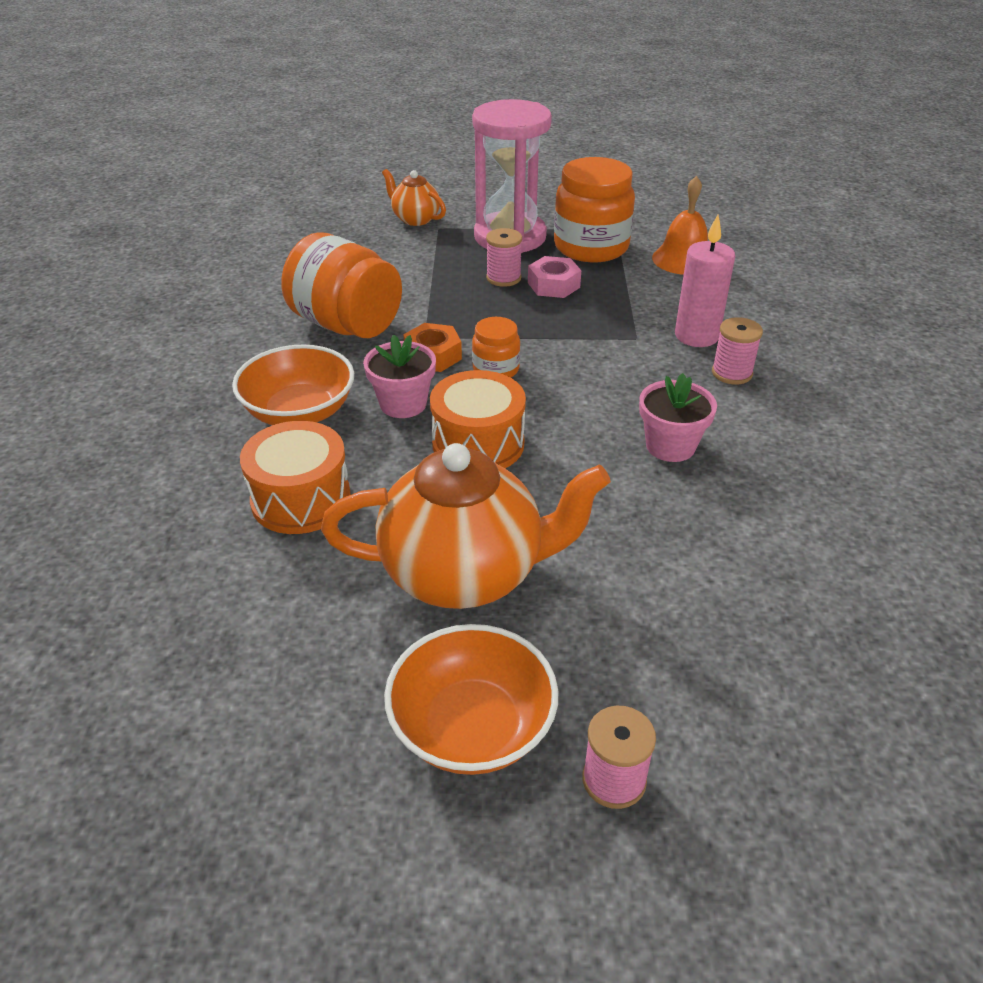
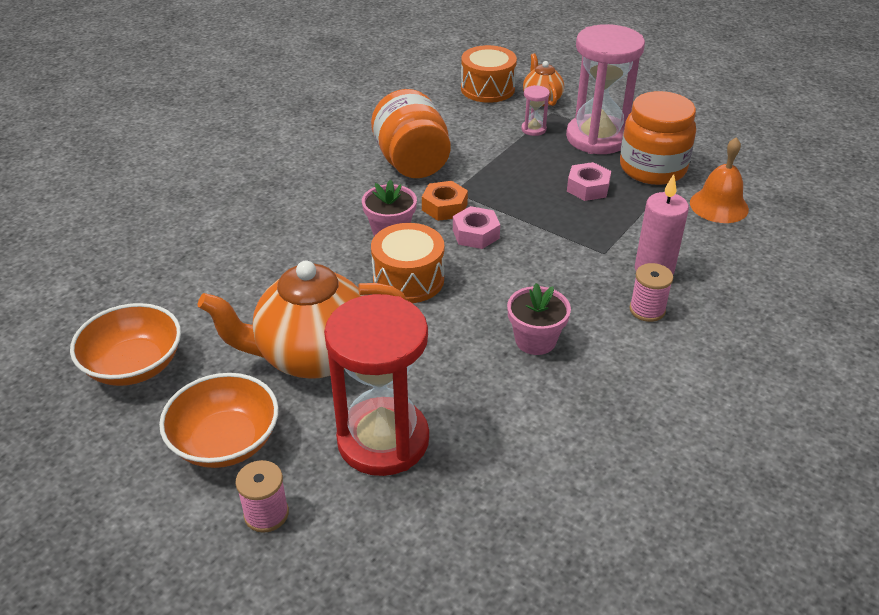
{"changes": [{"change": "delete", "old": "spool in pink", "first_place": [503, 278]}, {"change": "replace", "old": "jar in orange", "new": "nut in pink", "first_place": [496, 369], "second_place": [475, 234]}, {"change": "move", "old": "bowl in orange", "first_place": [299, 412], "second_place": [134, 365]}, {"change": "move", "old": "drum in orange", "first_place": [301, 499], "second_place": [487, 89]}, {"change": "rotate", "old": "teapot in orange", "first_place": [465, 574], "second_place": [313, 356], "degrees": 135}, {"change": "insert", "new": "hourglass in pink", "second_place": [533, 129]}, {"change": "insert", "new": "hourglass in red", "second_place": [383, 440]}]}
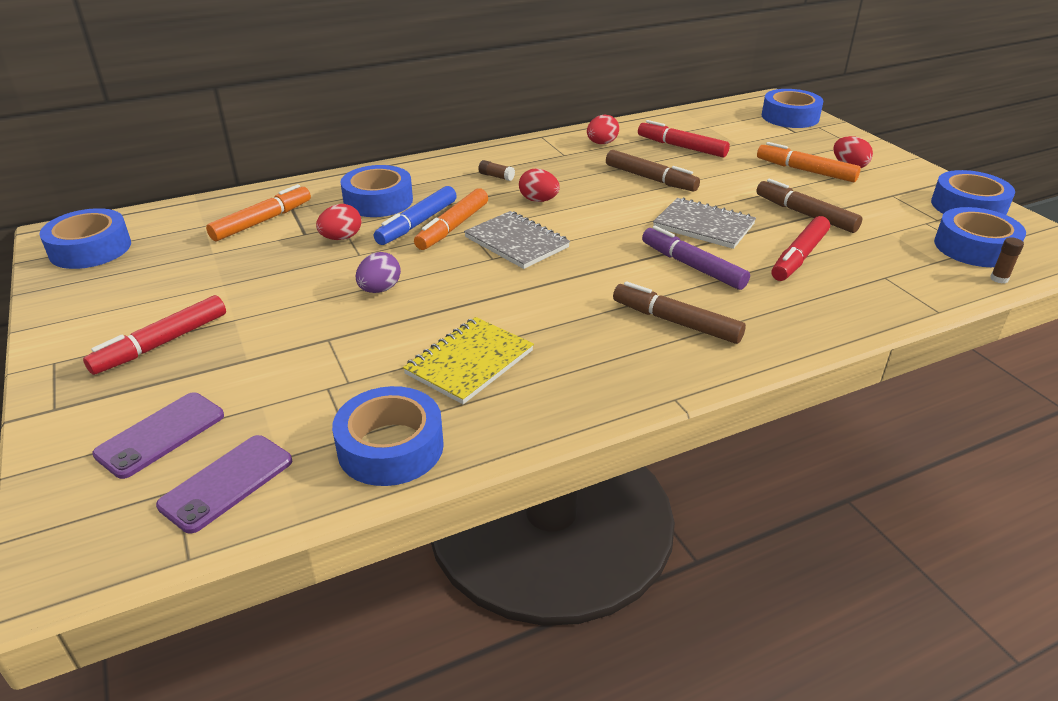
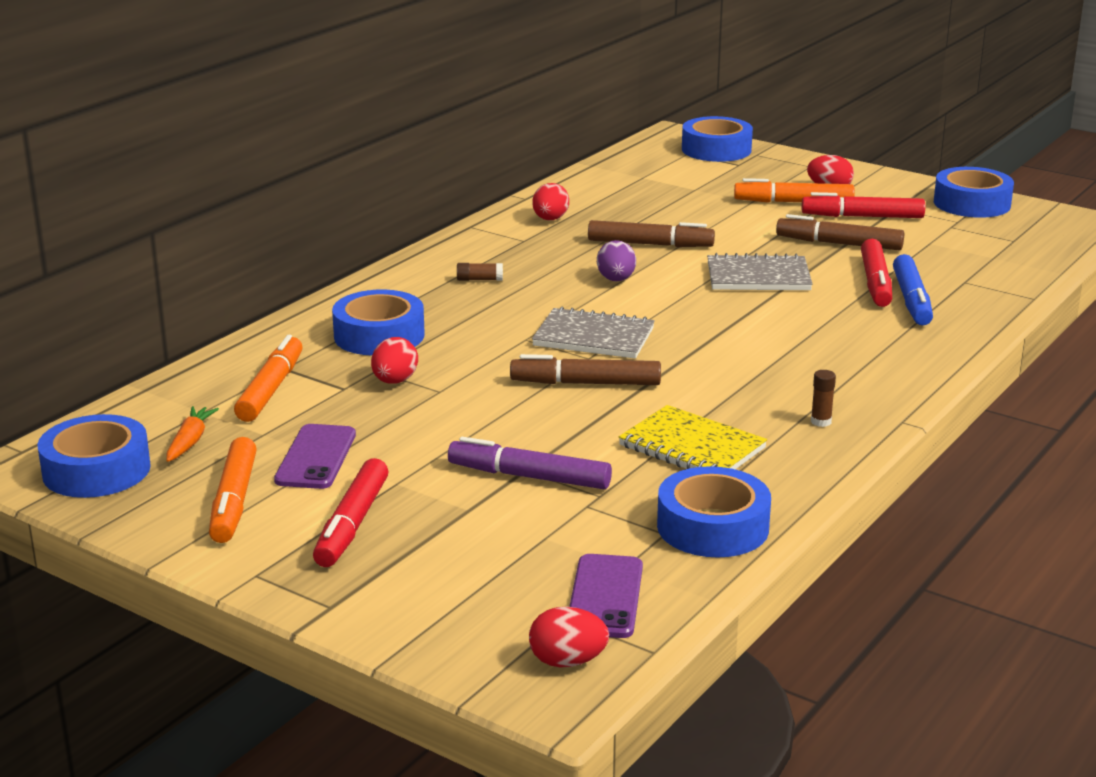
{"changes": [{"change": "move", "old": "marker in red", "first_place": [681, 147], "second_place": [862, 216]}, {"change": "move", "old": "egg in red", "first_place": [538, 200], "second_place": [567, 661]}, {"change": "move", "old": "marker in blue", "first_place": [417, 223], "second_place": [911, 300]}, {"change": "move", "old": "marker in orange", "first_place": [452, 227], "second_place": [233, 501]}, {"change": "delete", "old": "tape in blue", "first_place": [974, 247]}, {"change": "move", "old": "marker in purple", "first_place": [692, 266], "second_place": [529, 477]}, {"change": "move", "old": "glue stick in brown", "first_place": [999, 279], "second_place": [821, 421]}, {"change": "move", "old": "egg in purple", "first_place": [380, 289], "second_place": [616, 280]}, {"change": "move", "old": "marker in brown", "first_place": [676, 322], "second_place": [585, 383]}, {"change": "rotate", "old": "notebook in yellow", "first_place": [469, 362], "second_place": [692, 447], "degrees": -60}, {"change": "move", "old": "phone in purple", "first_place": [161, 435], "second_place": [316, 457]}, {"change": "insert", "new": "carrot in orange", "second_place": [190, 442]}]}
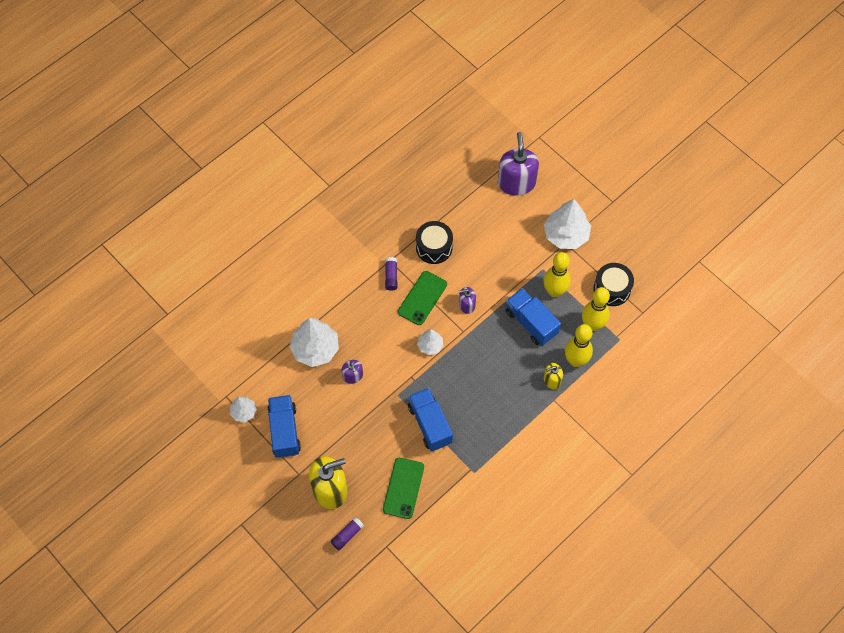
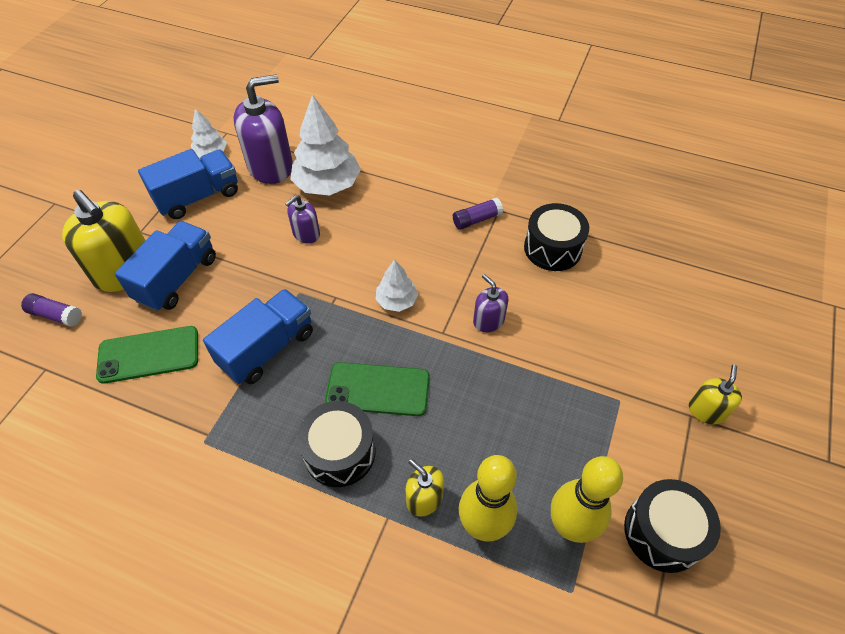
{"changes": [{"change": "move", "old": "soap dispenser in purple", "first_place": [516, 183], "second_place": [270, 167]}, {"change": "replace", "old": "tree in white", "new": "soap dispenser in yellow", "first_place": [566, 234], "second_place": [706, 411]}, {"change": "delete", "old": "bowling pin in yellow", "first_place": [554, 291]}, {"change": "move", "old": "phone in green", "first_place": [422, 298], "second_place": [378, 389]}, {"change": "move", "old": "truck in blue", "first_place": [531, 322], "second_place": [177, 279]}, {"change": "insert", "new": "drum in black", "second_place": [339, 452]}]}
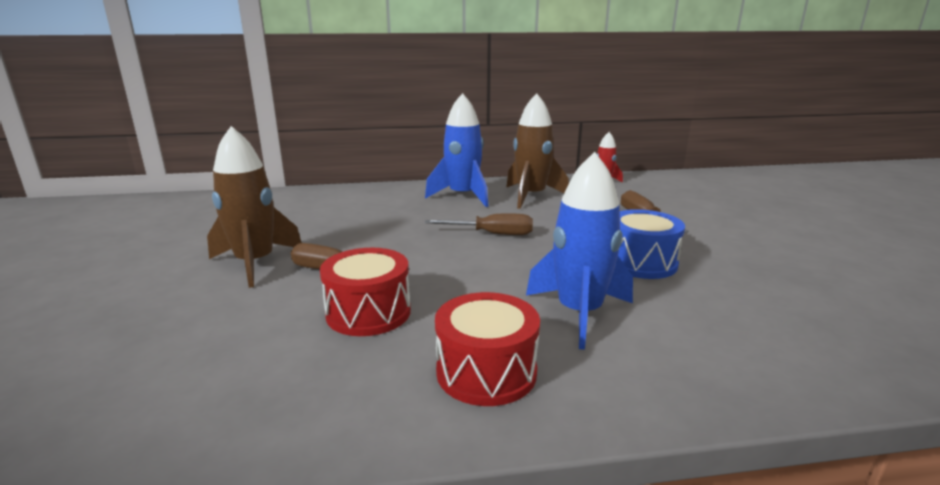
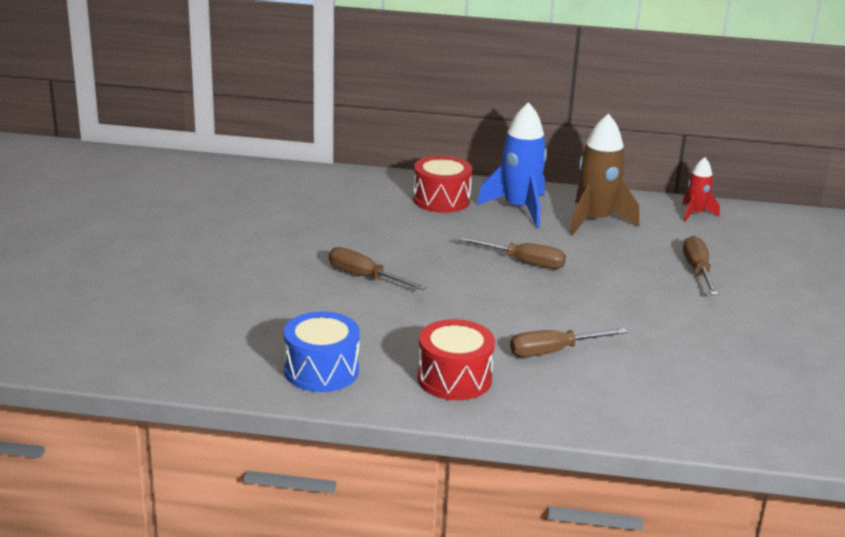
{"changes": [{"change": "delete", "old": "rocket in brown", "first_place": [255, 263]}, {"change": "replace", "old": "rocket in blue", "new": "screwdriver in brown", "first_place": [579, 313], "second_place": [554, 351]}, {"change": "move", "old": "drum in blue", "first_place": [640, 262], "second_place": [321, 370]}, {"change": "move", "old": "drum in red", "first_place": [368, 312], "second_place": [441, 200]}]}
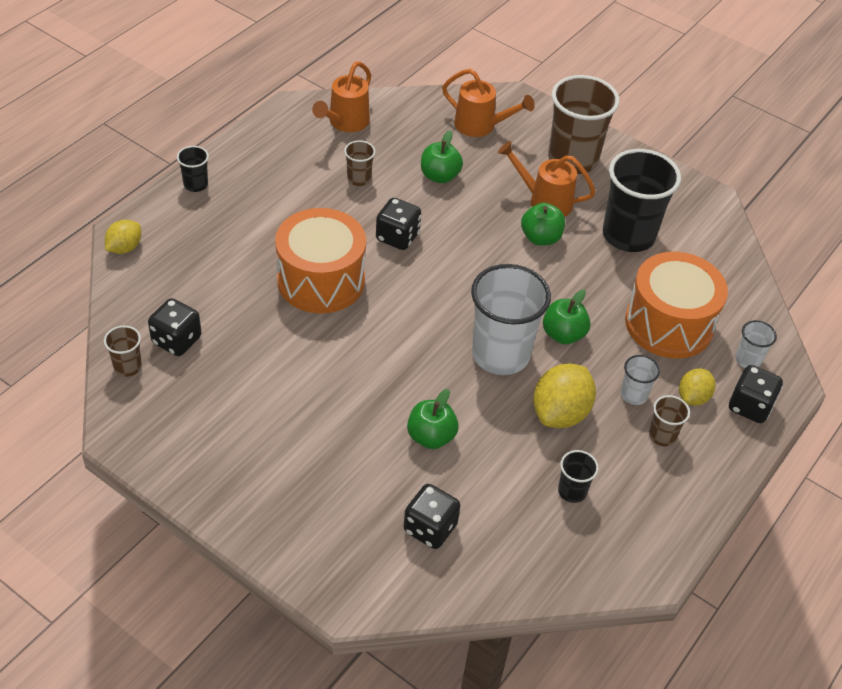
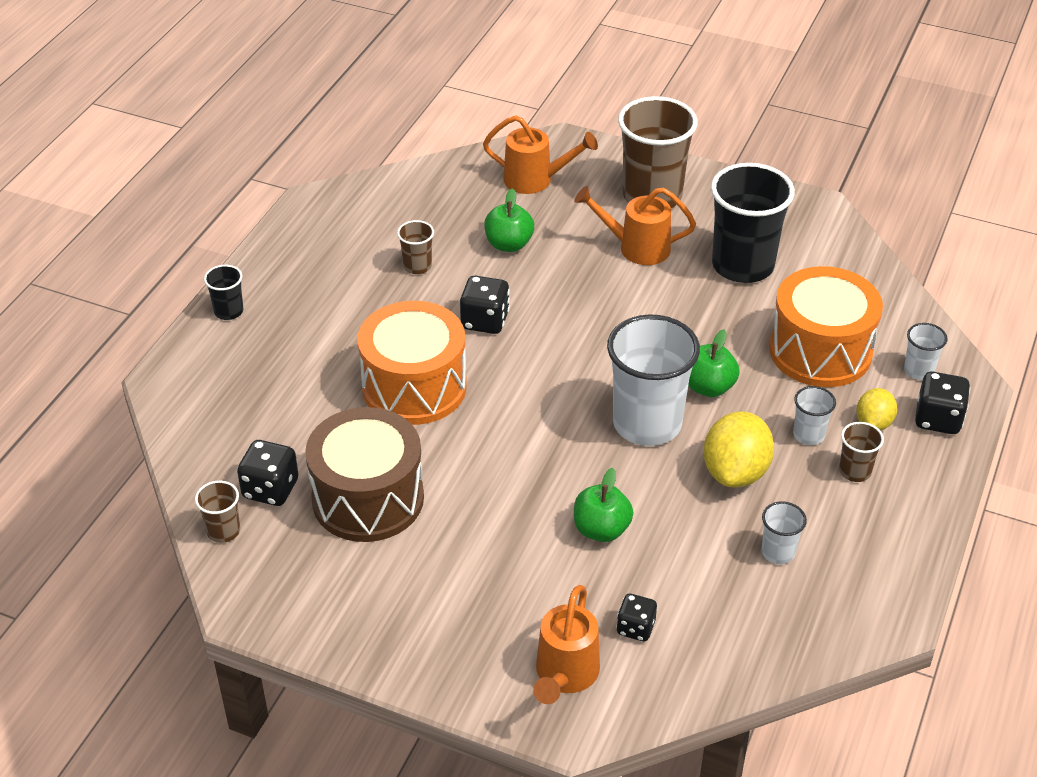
{"changes": [{"change": "move", "old": "watering can in orange", "first_place": [345, 123], "second_place": [564, 675]}, {"change": "delete", "old": "apple in green", "first_place": [540, 238]}, {"change": "delete", "old": "lemon in yellow", "first_place": [124, 248]}, {"change": "recolor", "old": "cup in black", "new": "cup in white", "first_place": [572, 491], "second_place": [778, 552]}, {"change": "resize", "old": "dice in black", "first_place": [430, 528], "second_place": [635, 628], "factor": 0.66}, {"change": "insert", "new": "drum in brown", "second_place": [368, 498]}]}
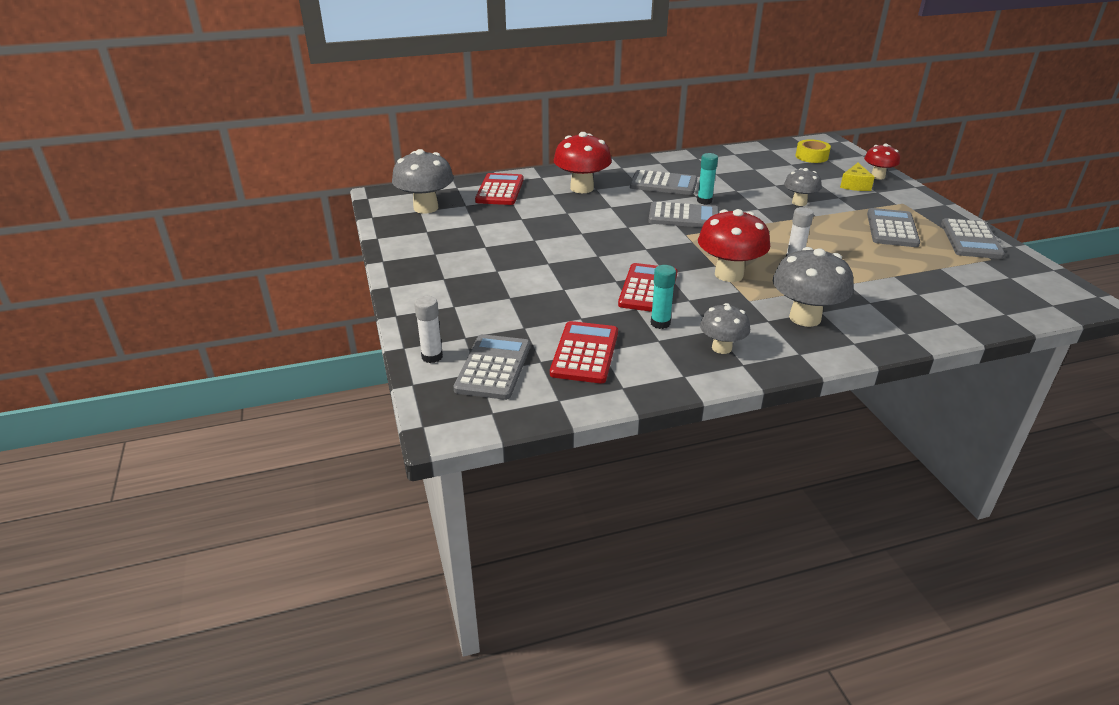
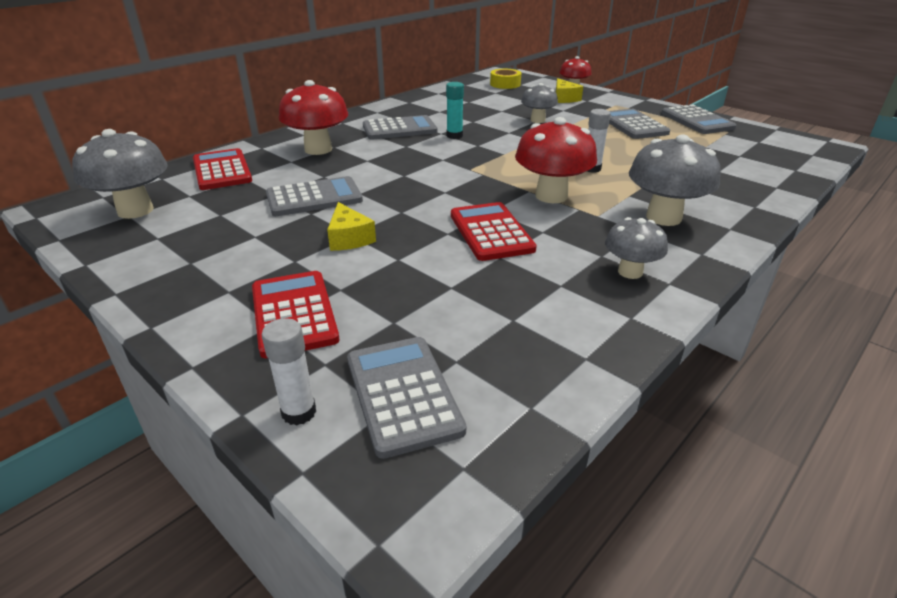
{"changes": [{"change": "move", "old": "calculator in grey", "first_place": [683, 216], "second_place": [314, 198]}, {"change": "delete", "old": "glue stick in turquoise", "first_place": [660, 323]}, {"change": "move", "old": "calculator in red", "first_place": [584, 353], "second_place": [293, 314]}, {"change": "insert", "new": "cheese in yellow", "second_place": [349, 238]}]}
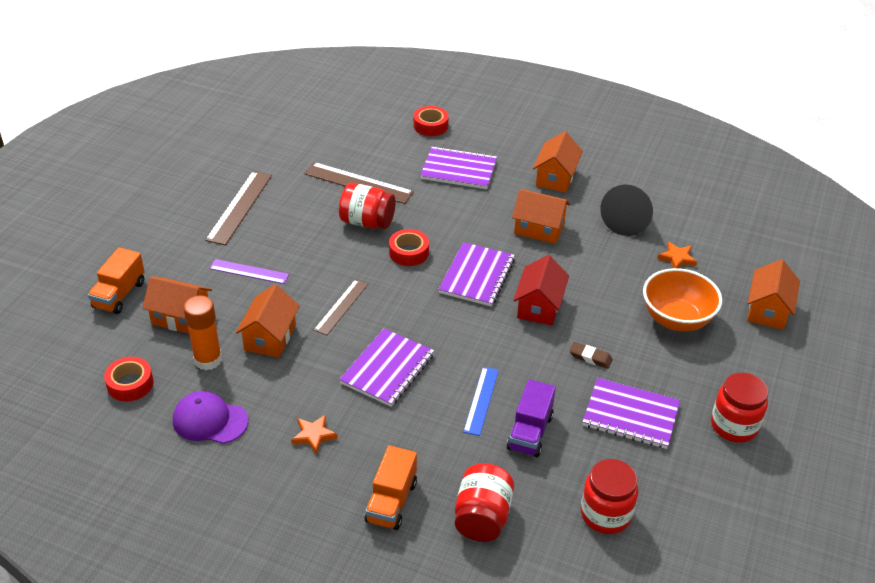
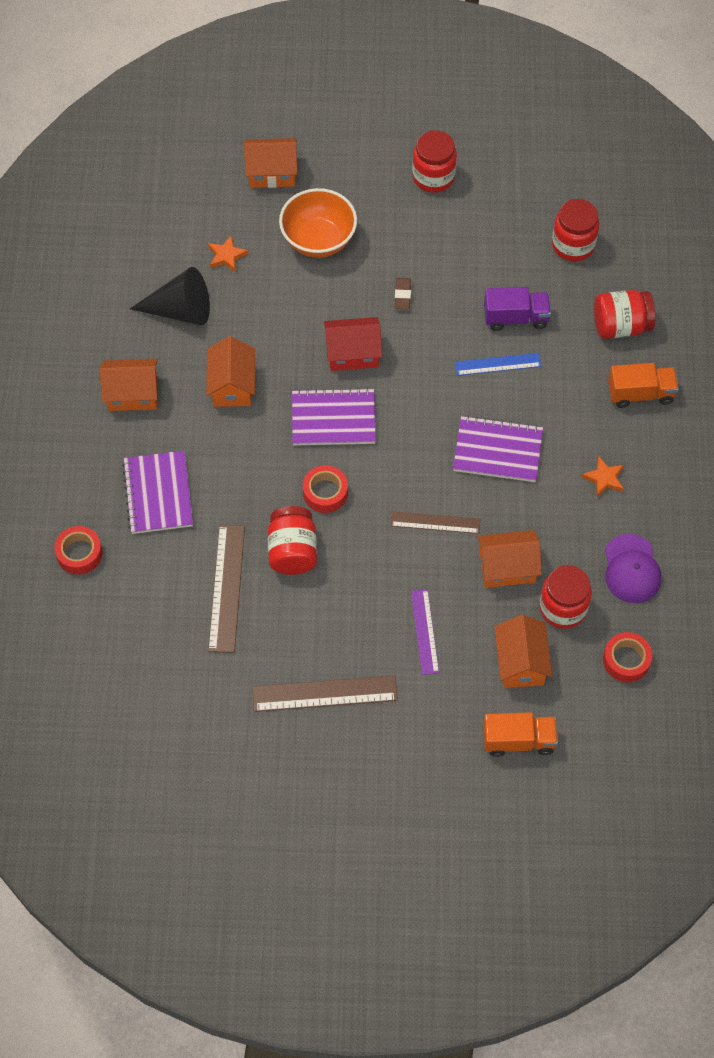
{"changes": [{"change": "replace", "old": "glue stick in orange", "new": "jar in red", "first_place": [208, 360], "second_place": [563, 608]}, {"change": "delete", "old": "notebook in purple", "first_place": [630, 415]}]}
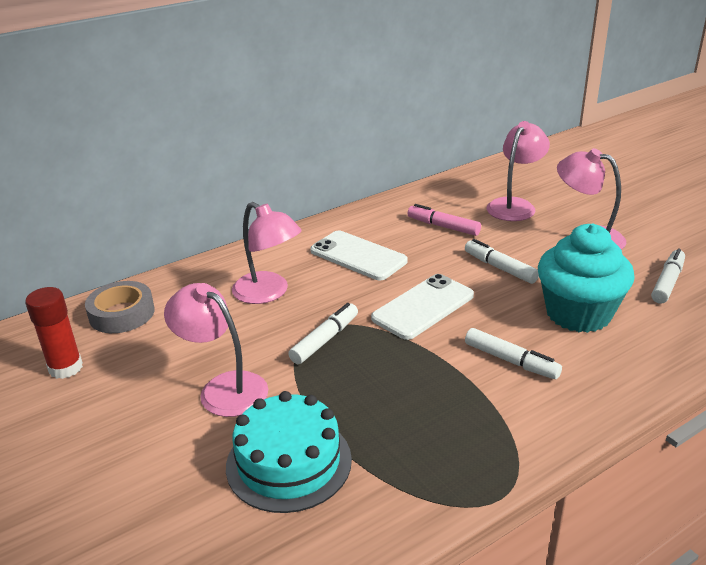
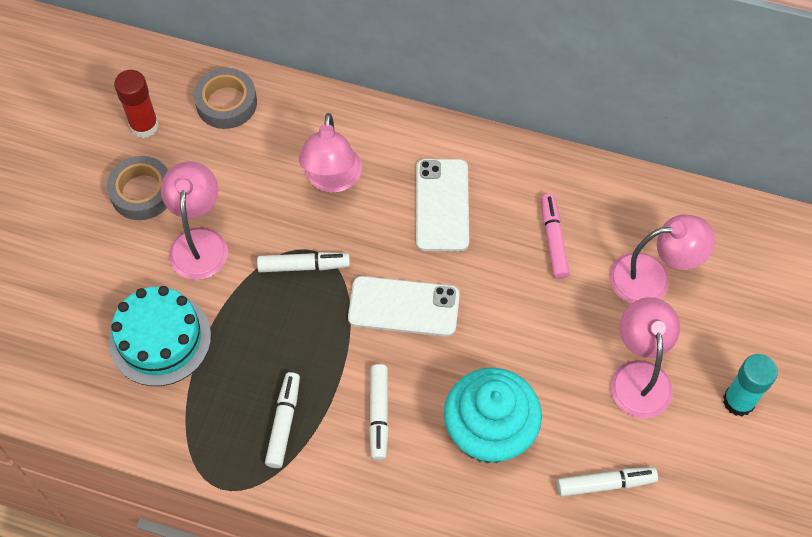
{"changes": [{"change": "move", "old": "marker in white", "first_place": [500, 268], "second_place": [284, 423]}, {"change": "insert", "new": "tape in grey", "second_place": [142, 192]}, {"change": "insert", "new": "glue stick in turquoise", "second_place": [738, 401]}]}
